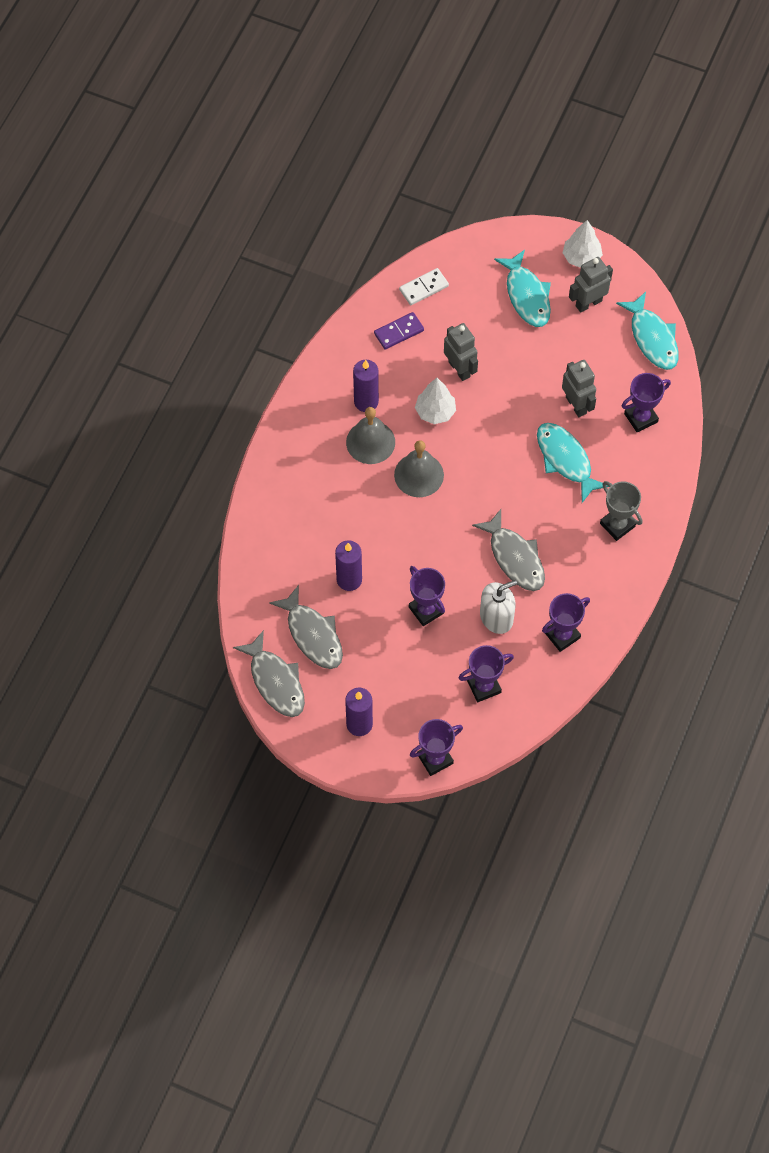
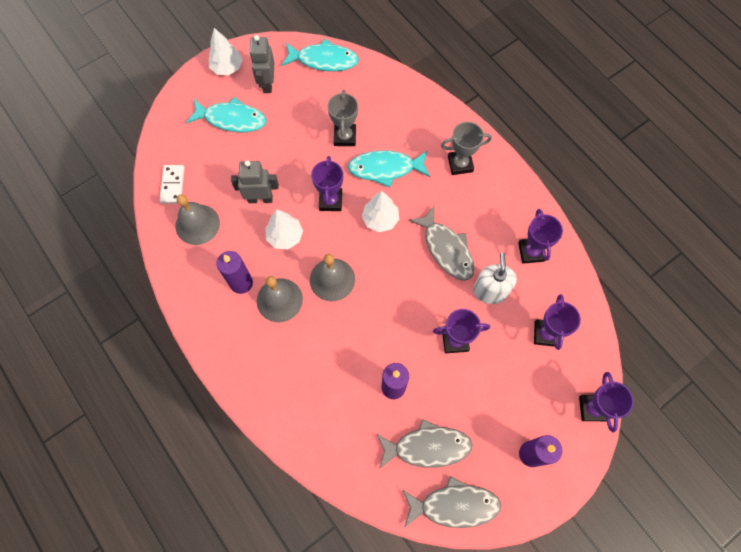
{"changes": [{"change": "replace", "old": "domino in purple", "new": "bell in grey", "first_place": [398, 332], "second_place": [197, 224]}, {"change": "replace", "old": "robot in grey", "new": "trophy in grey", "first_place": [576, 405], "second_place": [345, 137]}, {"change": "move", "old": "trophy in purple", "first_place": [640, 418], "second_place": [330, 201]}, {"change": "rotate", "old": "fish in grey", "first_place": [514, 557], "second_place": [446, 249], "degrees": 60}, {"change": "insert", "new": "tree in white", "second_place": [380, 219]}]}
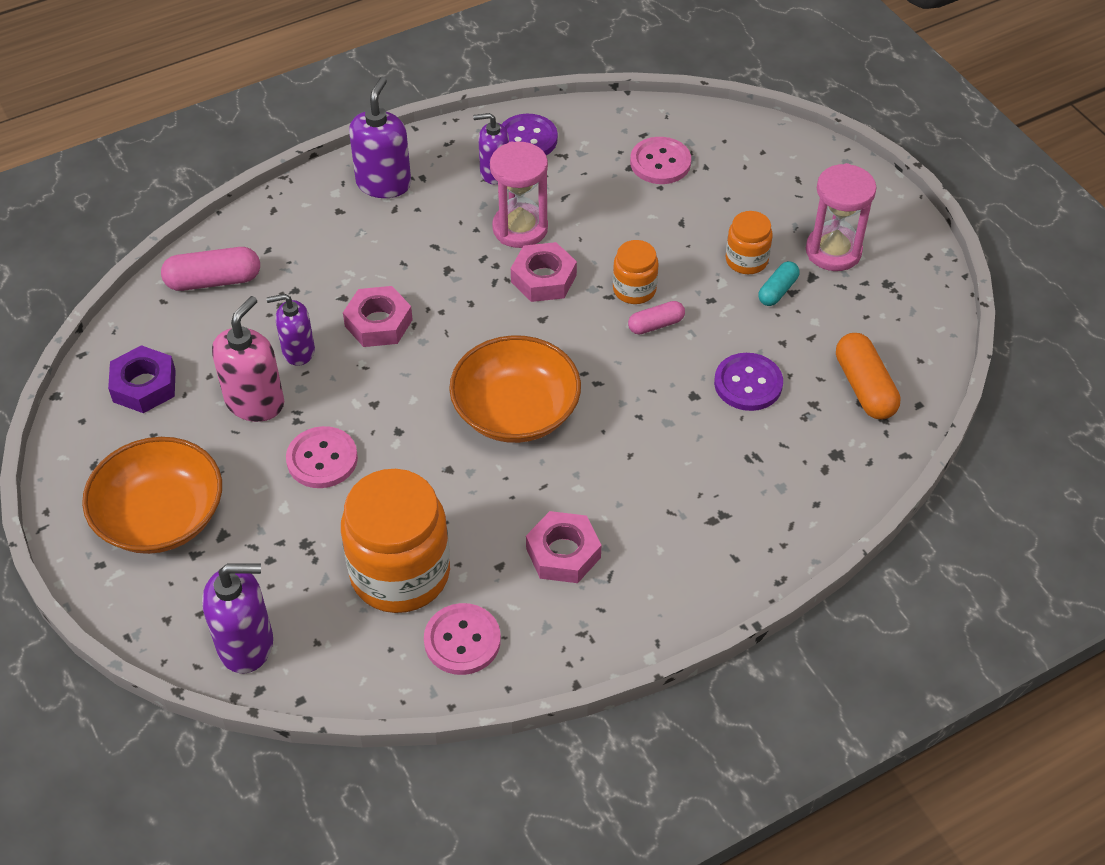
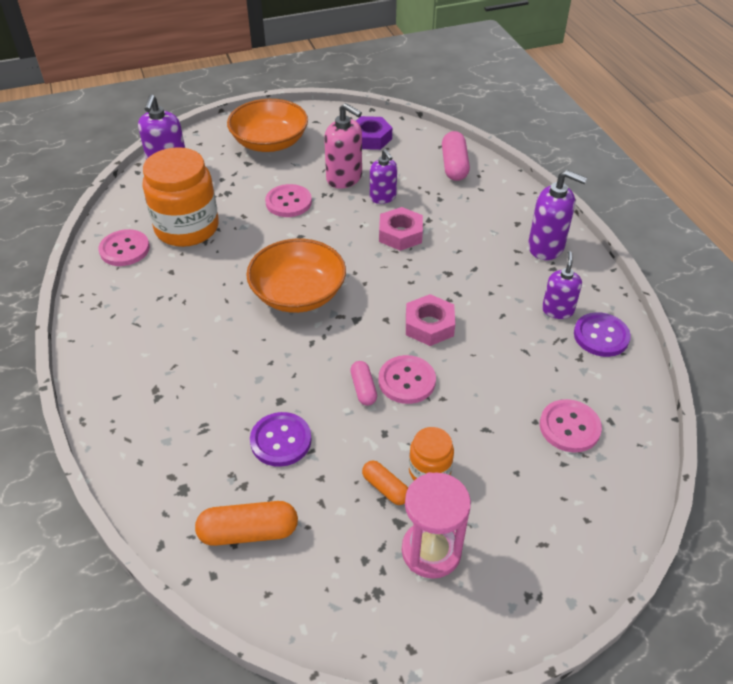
{"changes": [{"change": "delete", "old": "hourglass in pink", "first_place": [520, 228]}, {"change": "replace", "old": "jar in orange", "new": "button in pink", "first_place": [634, 289], "second_place": [406, 381]}, {"change": "recolor", "old": "capsule in turquoise", "new": "capsule in orange", "first_place": [777, 291], "second_place": [385, 488]}, {"change": "rotate", "old": "soap dispenser in purple", "first_place": [298, 351], "second_place": [383, 197], "degrees": 150}, {"change": "delete", "old": "nut in pink", "first_place": [563, 553]}]}
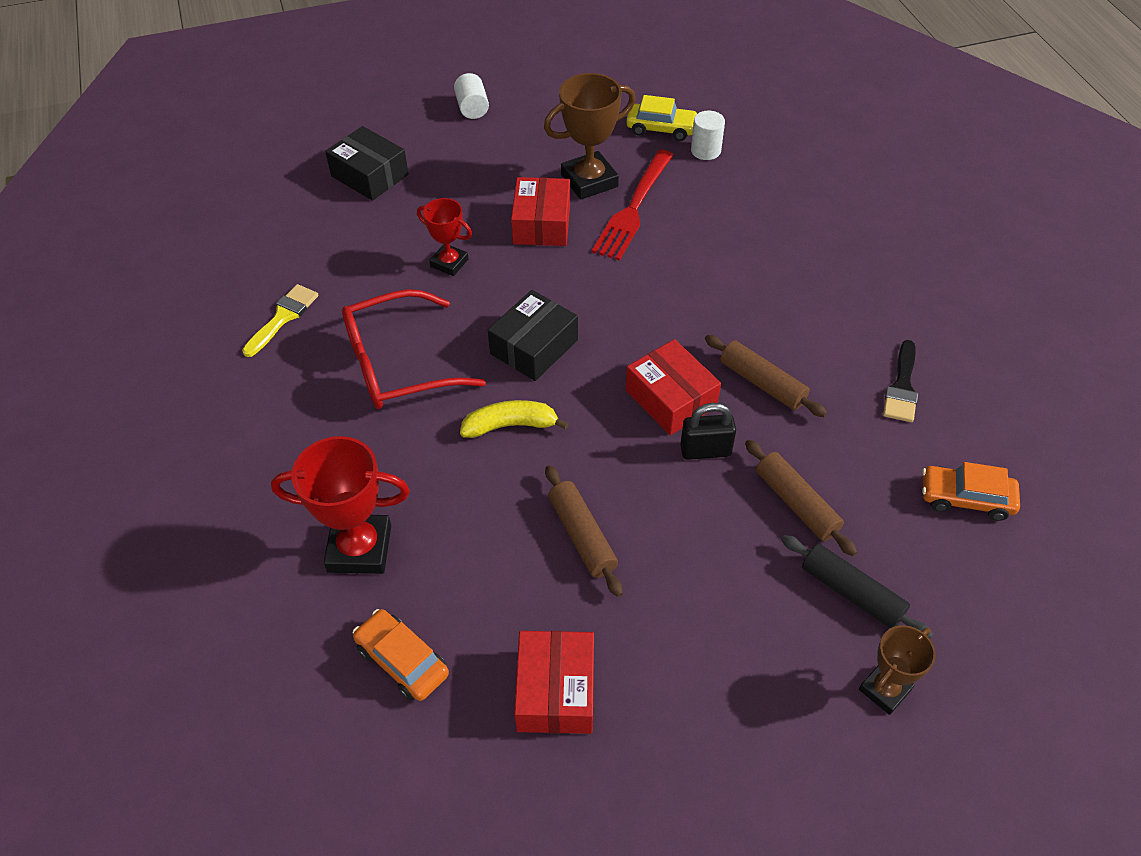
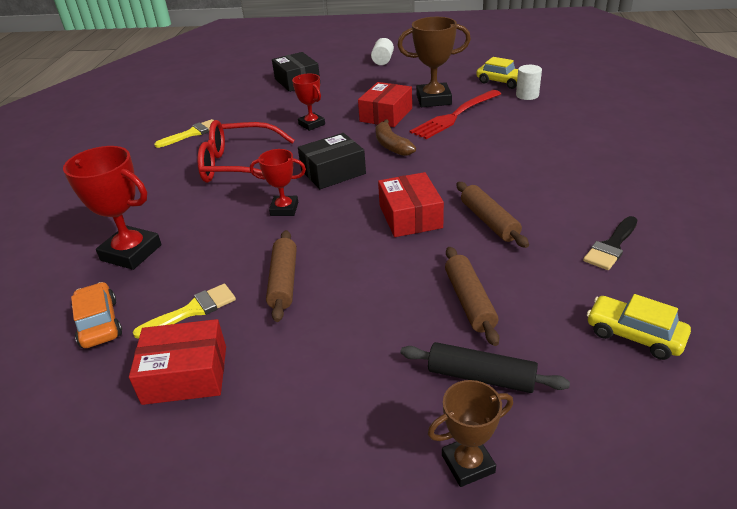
{"changes": [{"change": "replace", "old": "banana in yellow", "new": "trophy in red", "first_place": [511, 425], "second_place": [284, 209]}, {"change": "delete", "old": "padlock in black", "first_place": [705, 450]}, {"change": "recolor", "old": "car in orange", "new": "car in yellow", "first_place": [965, 499], "second_place": [634, 335]}, {"change": "rotate", "old": "rolling pin in black", "first_place": [851, 592], "second_place": [481, 377], "degrees": -45}, {"change": "rotate", "old": "box in red", "first_place": [555, 691], "second_place": [185, 374], "degrees": 60}, {"change": "insert", "new": "banana in brown", "second_place": [391, 145]}, {"change": "insert", "new": "brush in yellow", "second_place": [192, 310]}]}
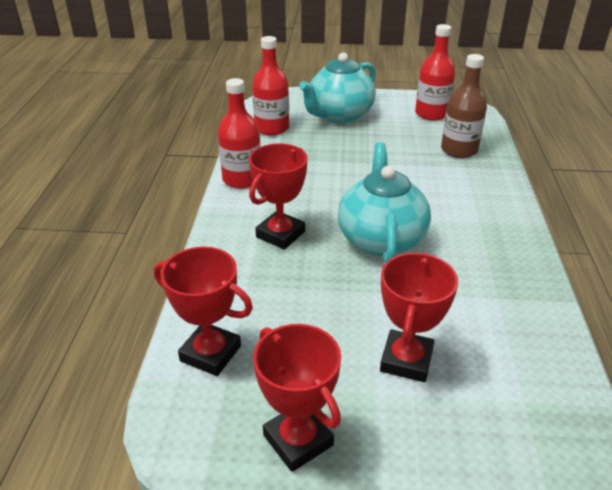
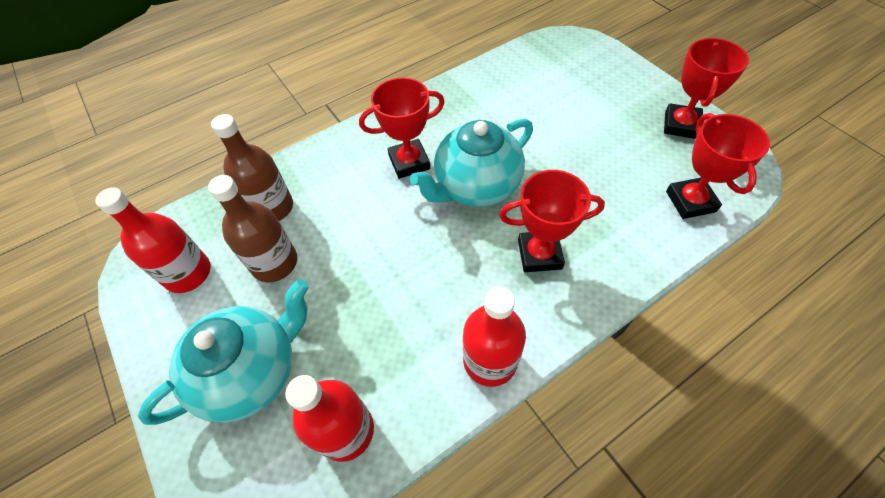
{"changes": [{"change": "rotate", "old": "teapot in turquoise", "first_place": [339, 115], "second_place": [252, 371], "degrees": -45}, {"change": "move", "old": "trophy in red", "first_place": [406, 360], "second_place": [409, 162]}, {"change": "insert", "new": "bottle in brown", "second_place": [274, 263]}]}
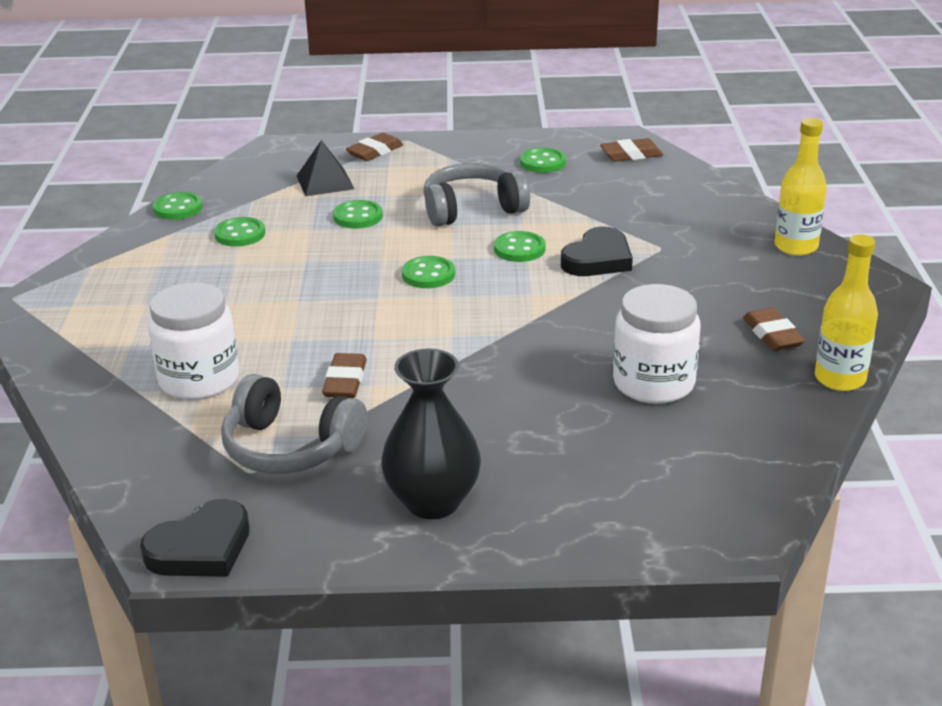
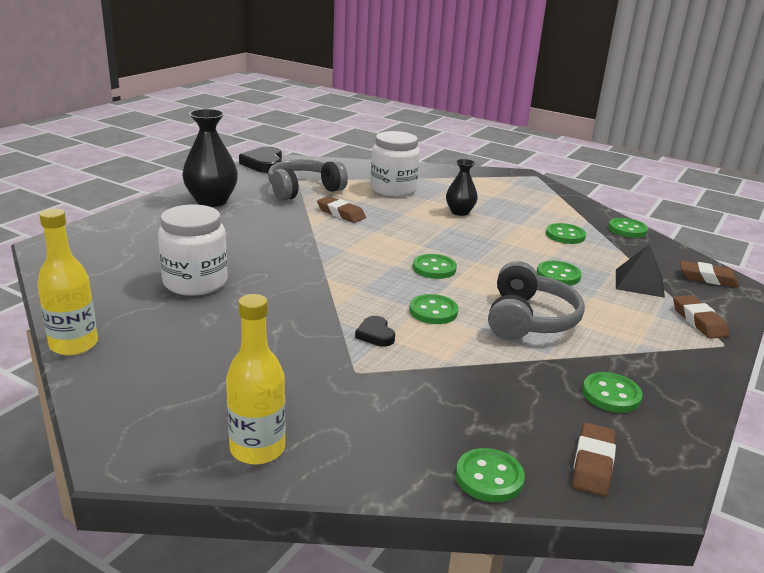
{"changes": [{"change": "resize", "old": "heart in black", "first_place": [598, 259], "second_place": [375, 334], "factor": 0.56}, {"change": "move", "old": "eraser in brown", "first_place": [772, 335], "second_place": [707, 278]}, {"change": "insert", "new": "vase in black", "second_place": [460, 212]}, {"change": "insert", "new": "button in green", "second_place": [489, 477]}]}
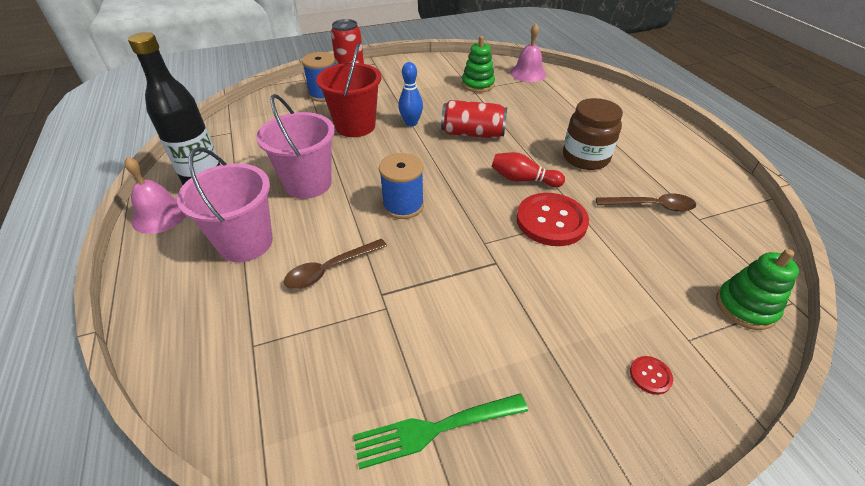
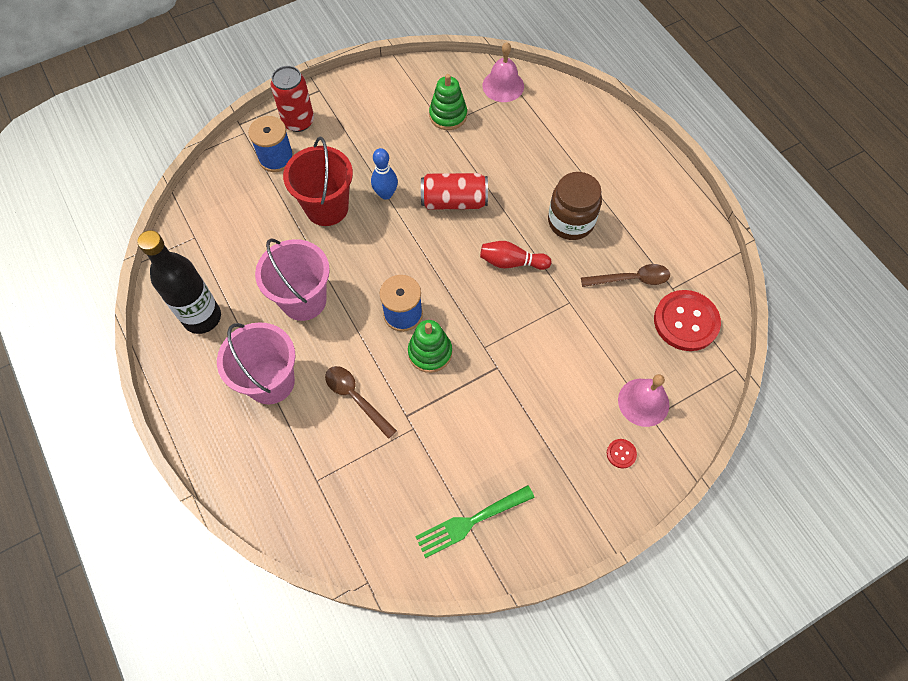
{"changes": [{"change": "move", "old": "bell in pink", "first_place": [160, 215], "second_place": [643, 402]}, {"change": "move", "old": "button in red", "first_place": [551, 221], "second_place": [686, 321]}, {"change": "rotate", "old": "spoon in brown", "first_place": [330, 269], "second_place": [356, 398], "degrees": 90}, {"change": "move", "old": "stacking toy in green", "first_place": [745, 307], "second_place": [430, 352]}]}
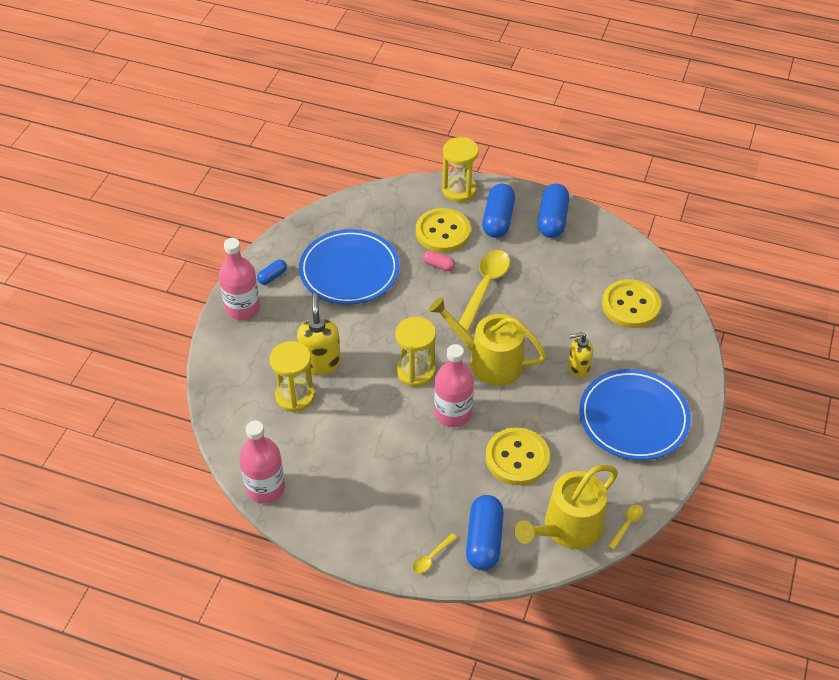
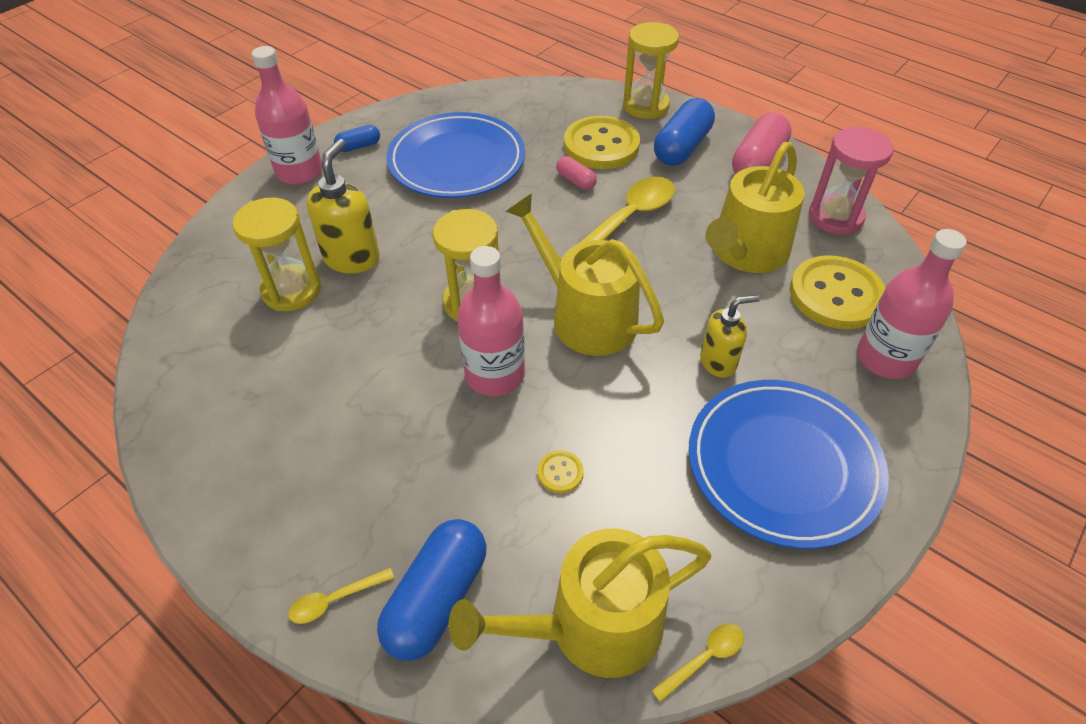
{"changes": [{"change": "recolor", "old": "capsule in blue", "new": "capsule in pink", "first_place": [552, 220], "second_place": [758, 163]}, {"change": "rotate", "old": "soap dispenser in yellow", "first_place": [578, 368], "second_place": [718, 362], "degrees": 150}, {"change": "move", "old": "bottle in pink", "first_place": [265, 488], "second_place": [885, 358]}, {"change": "resize", "old": "button in yellow", "first_place": [517, 458], "second_place": [560, 473], "factor": 0.42}, {"change": "insert", "new": "hourglass in pink", "second_place": [835, 217]}, {"change": "insert", "new": "watering can in yellow", "second_place": [746, 252]}]}
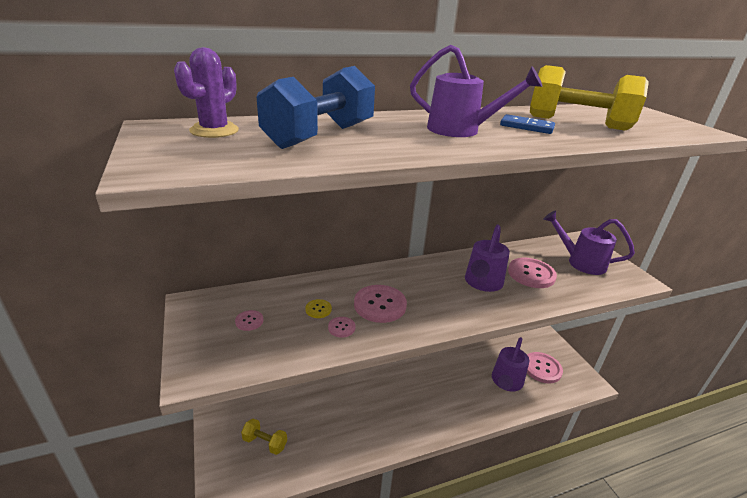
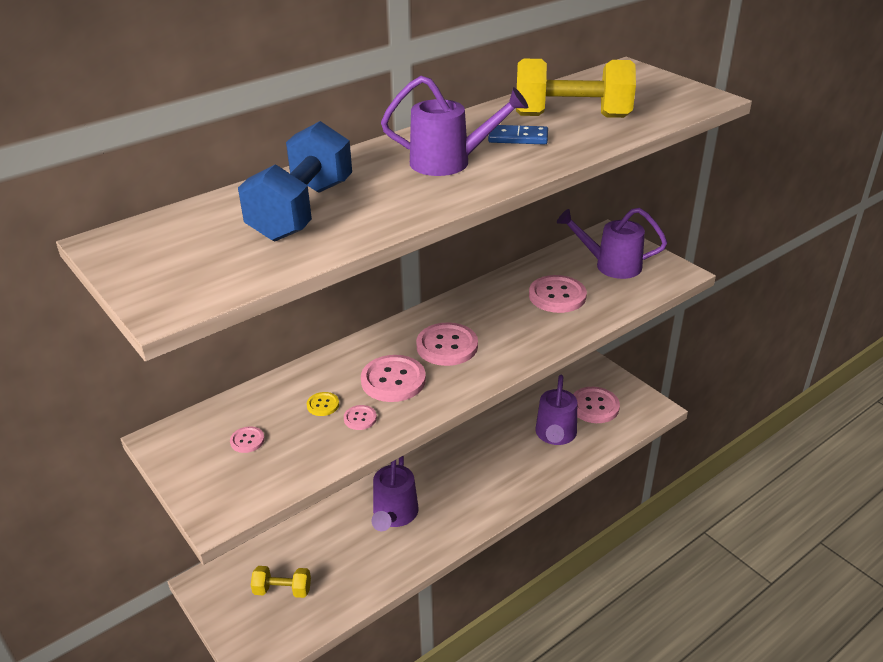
{"changes": [{"change": "delete", "old": "cactus in purple", "first_place": [214, 130]}, {"change": "move", "old": "watering can in purple", "first_place": [482, 283], "second_place": [394, 515]}, {"change": "insert", "new": "button in pink", "second_place": [447, 346]}]}
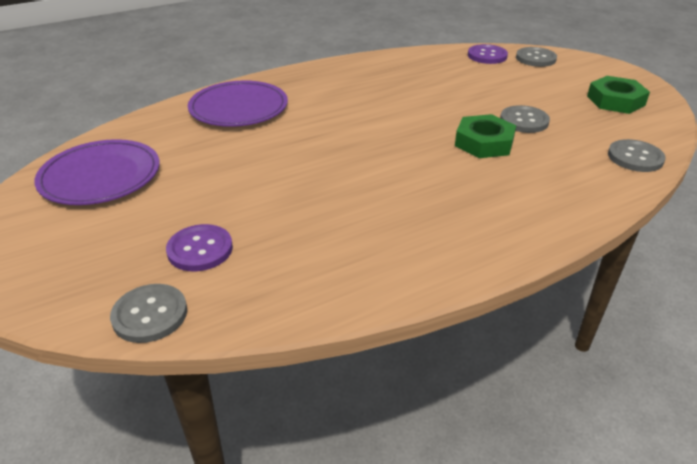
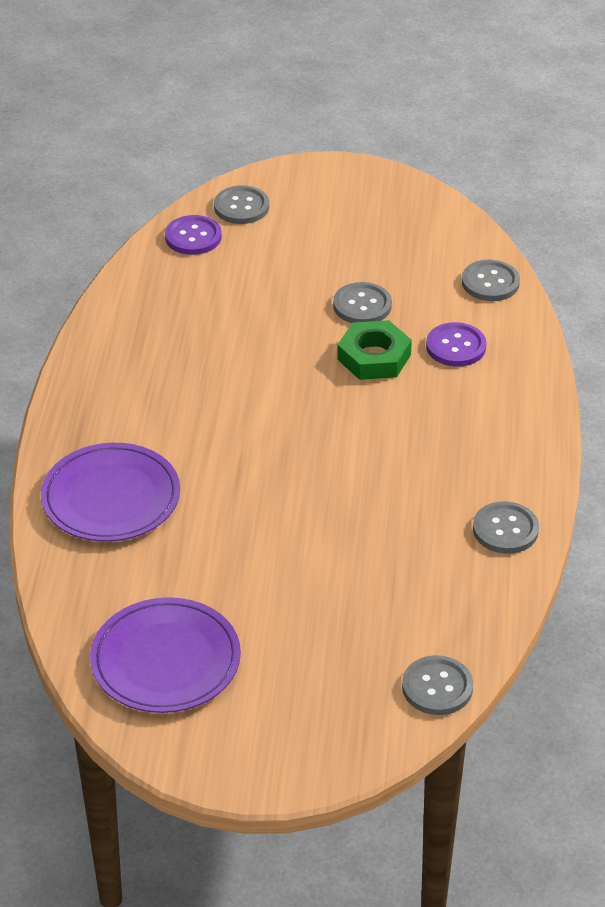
{"changes": [{"change": "delete", "old": "nut in green", "first_place": [615, 101]}, {"change": "move", "old": "button in purple", "first_place": [200, 249], "second_place": [456, 346]}, {"change": "insert", "new": "button in grey", "second_place": [505, 529]}]}
